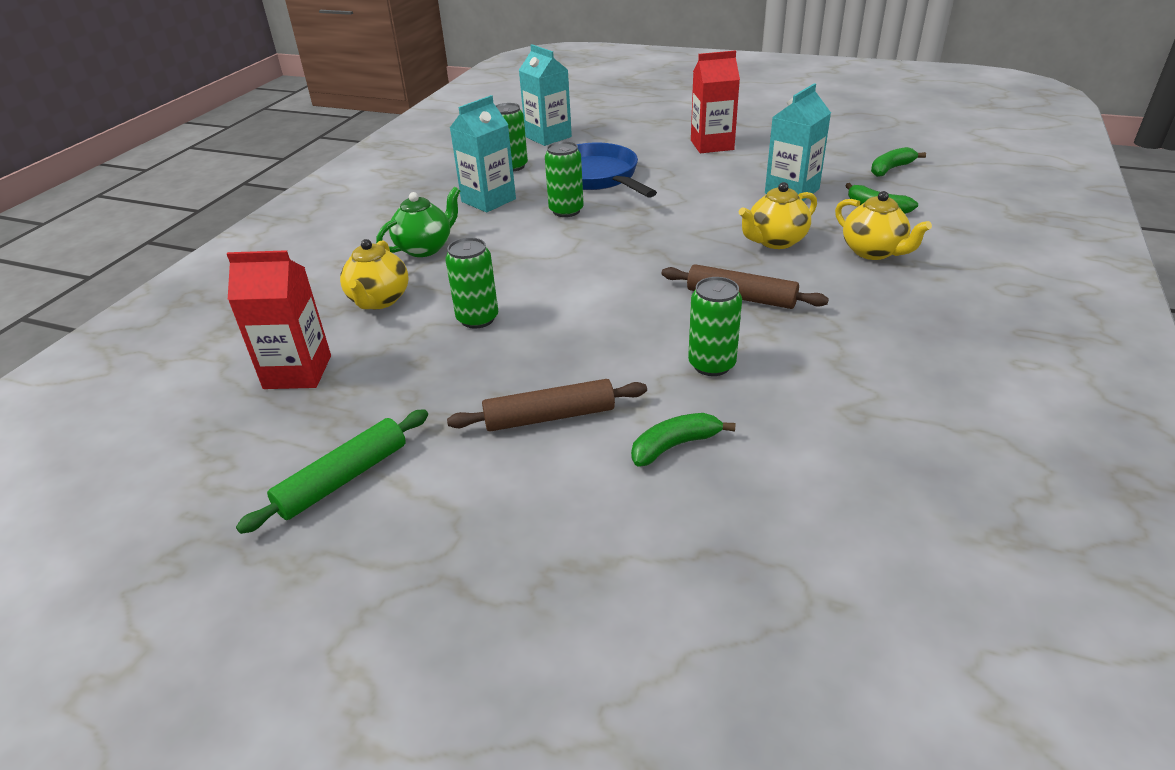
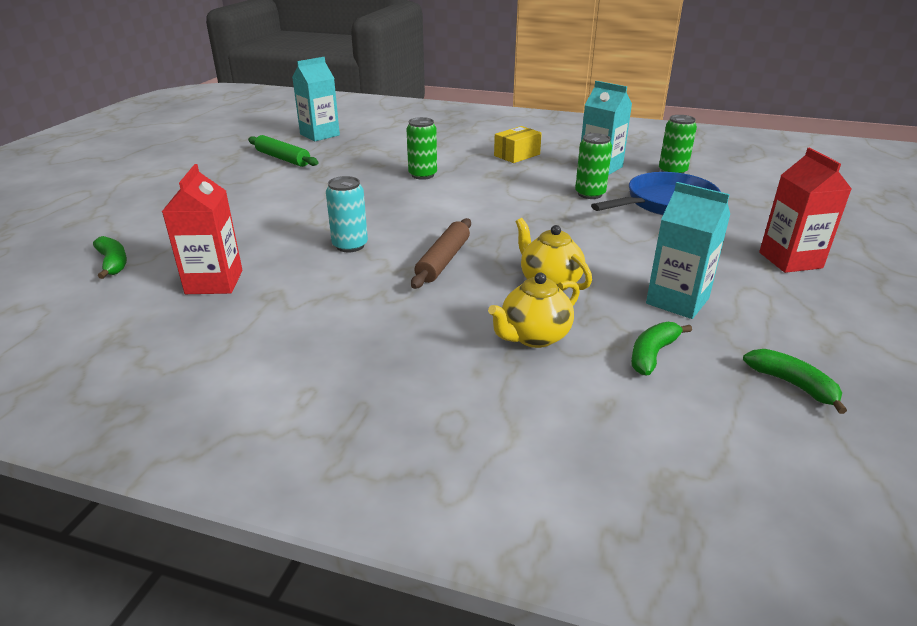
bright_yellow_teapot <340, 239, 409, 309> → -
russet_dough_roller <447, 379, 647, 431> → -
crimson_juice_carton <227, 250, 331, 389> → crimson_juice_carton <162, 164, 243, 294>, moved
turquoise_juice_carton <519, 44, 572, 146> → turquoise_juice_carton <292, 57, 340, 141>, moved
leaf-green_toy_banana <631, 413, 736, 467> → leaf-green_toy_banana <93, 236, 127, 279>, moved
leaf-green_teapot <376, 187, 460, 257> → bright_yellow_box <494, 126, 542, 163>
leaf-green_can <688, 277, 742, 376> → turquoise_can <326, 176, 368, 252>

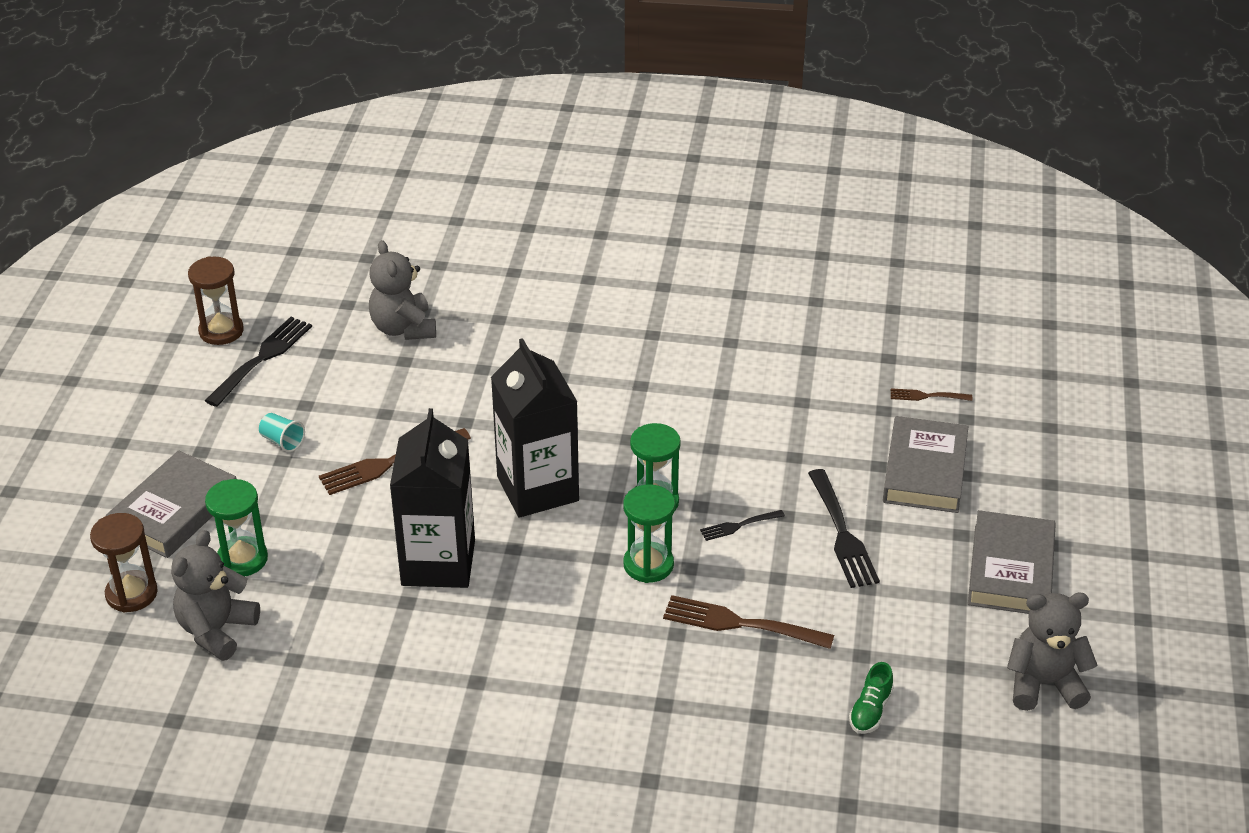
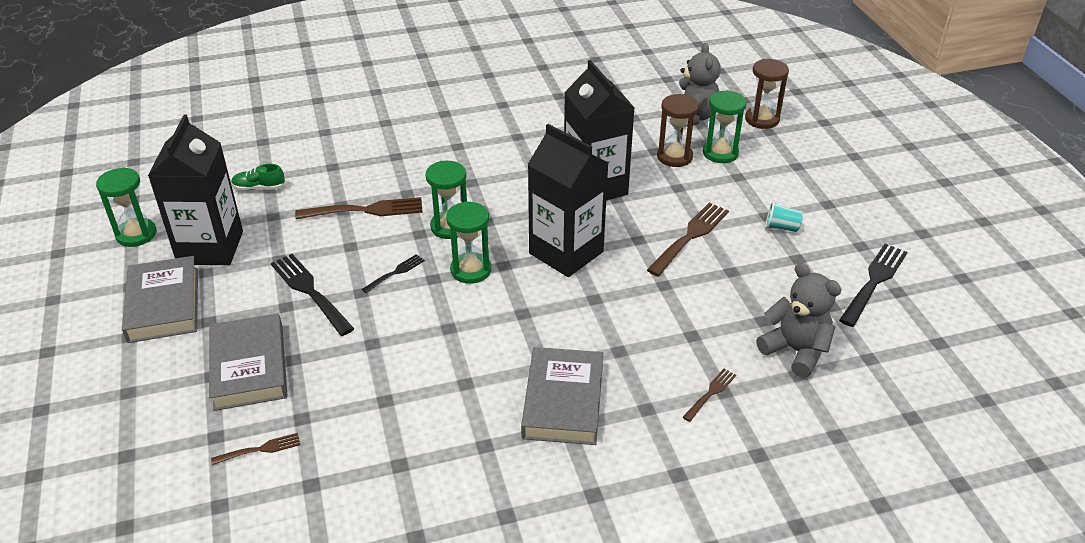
- → jet-black_juice_carton <148, 115, 243, 265>
- → russet_fork <683, 368, 736, 422>
ash-grey_hardcover <106, 450, 236, 558> → ash-grey_hardcover <521, 347, 603, 445>, moved
russet_sand_timer <188, 256, 244, 345> → russet_sand_timer <657, 94, 699, 167>, moved
ash-grey_teddy_bear <1007, 592, 1098, 711> → leaf-green_sand_timer <96, 167, 157, 247>
jet-black_fork <205, 317, 312, 407> → jet-black_fork <839, 244, 908, 327>, 150 degrees counterclockwise
leaf-green_shoe <849, 662, 894, 734> → leaf-green_shoe <231, 164, 286, 190>, 90 degrees counterclockwise

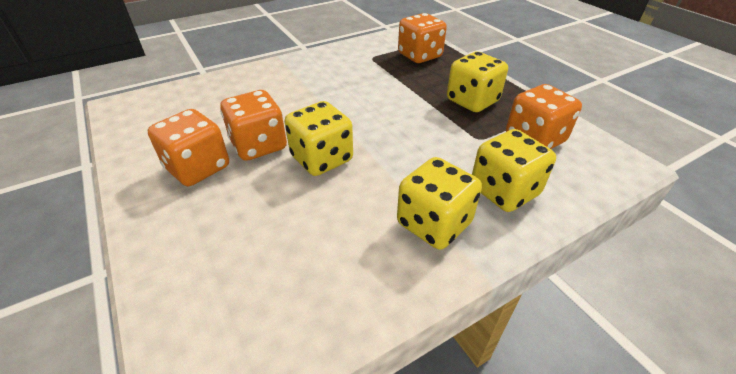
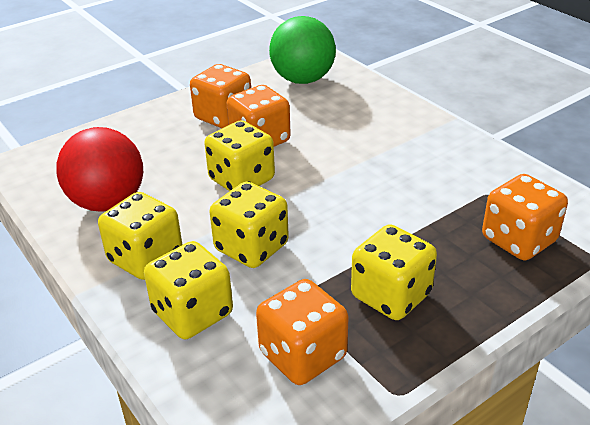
- → crimson_sphere <56, 127, 143, 212>
- → bright_yellow_dice <210, 182, 289, 268>
- → leaf-green_sphere <269, 16, 336, 84>

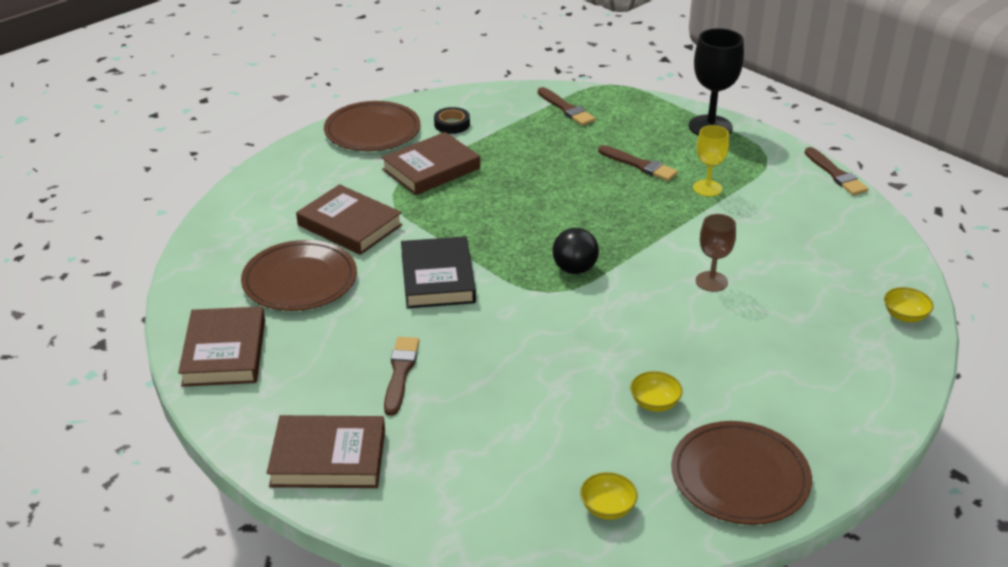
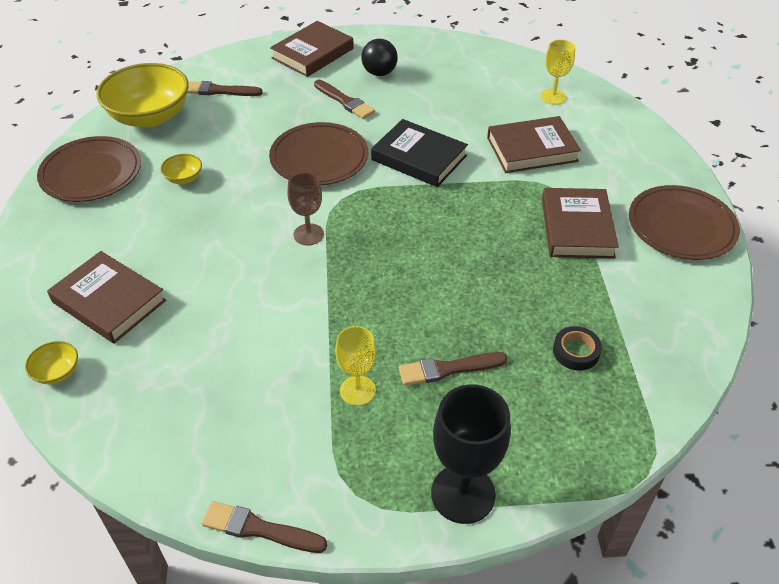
- → bright_yellow_goblet <540, 39, 575, 105>
russet_hardcover <178, 306, 265, 387> → russet_hardcover <47, 251, 166, 344>, moved
russet_dinner_plate <241, 240, 357, 311> → russet_dinner_plate <269, 122, 368, 185>, moved
jet-black_tape <434, 107, 470, 134> → jet-black_tape <553, 326, 602, 371>, moved
russet_brush <538, 87, 596, 126> → russet_brush <187, 81, 263, 96>, moved
jet-black_sphere <552, 228, 599, 274> → jet-black_sphere <361, 39, 398, 76>, moved
russet_goblet <696, 214, 736, 292> → russet_goblet <287, 172, 324, 245>, moved
bright_yellow_bowl <580, 472, 638, 520> → bright_yellow_bowl <96, 63, 189, 127>, x2.36

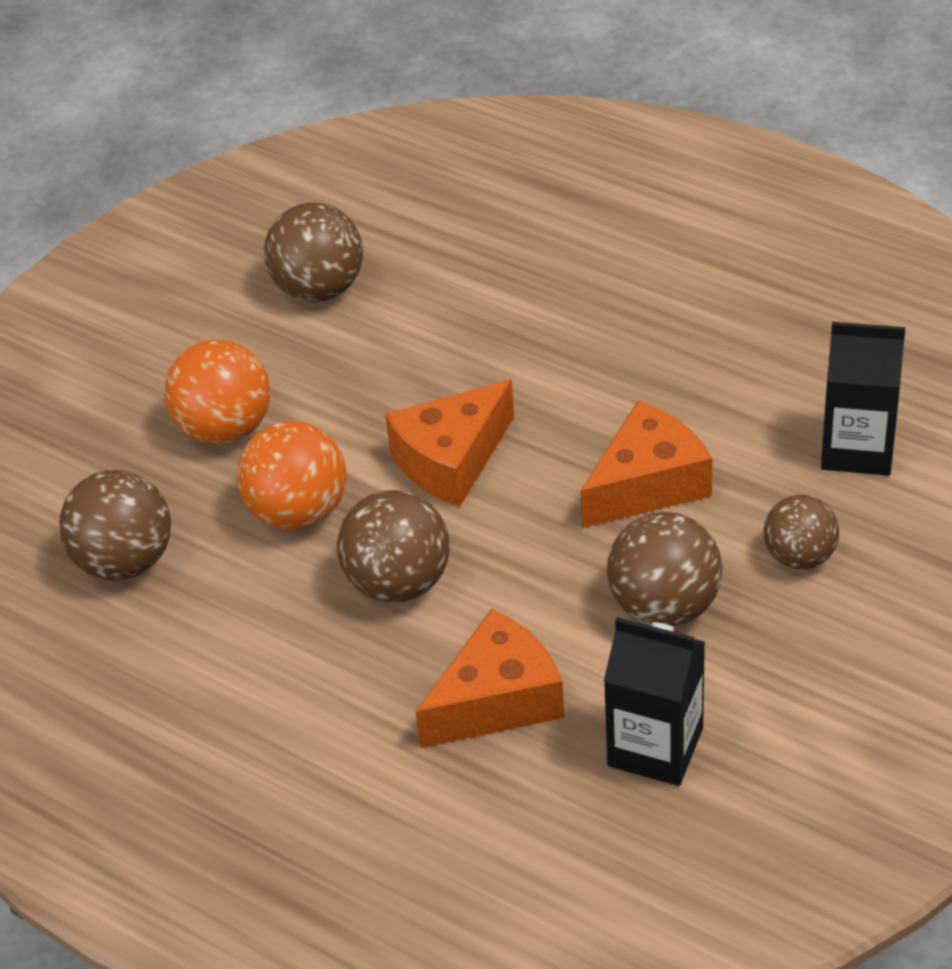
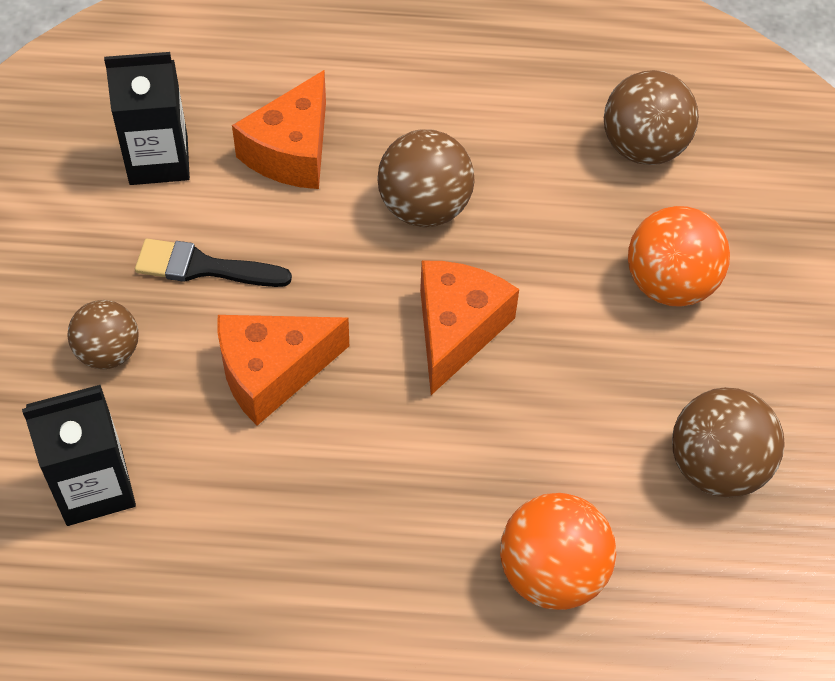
orange-coloured_sphere <237, 421, 347, 530> → orange-coloured_sphere <500, 493, 616, 610>, moved
russet_sphere <607, 512, 723, 626> → jet-black_brush <135, 239, 292, 287>
orange-coloured_cheese <581, 401, 713, 528> → orange-coloured_cheese <217, 315, 349, 426>, 45 degrees clockwise

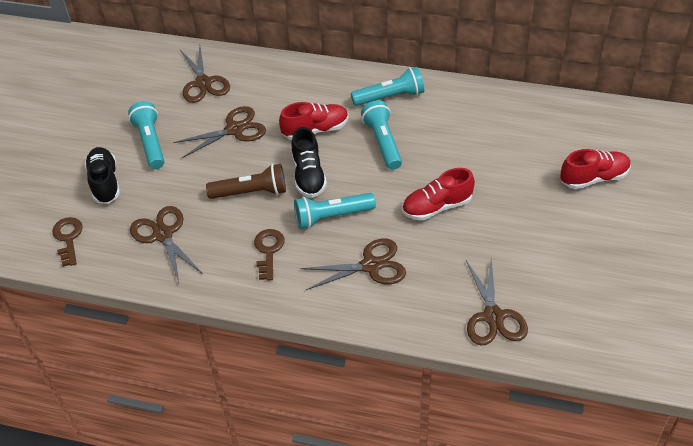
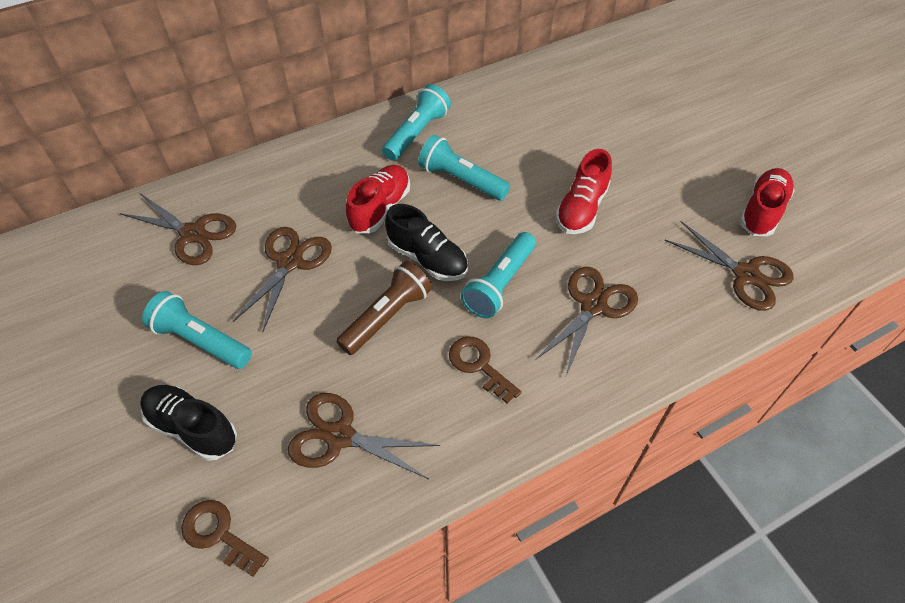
crimson_shoe <560, 149, 631, 189> → crimson_shoe <740, 168, 795, 236>, moved

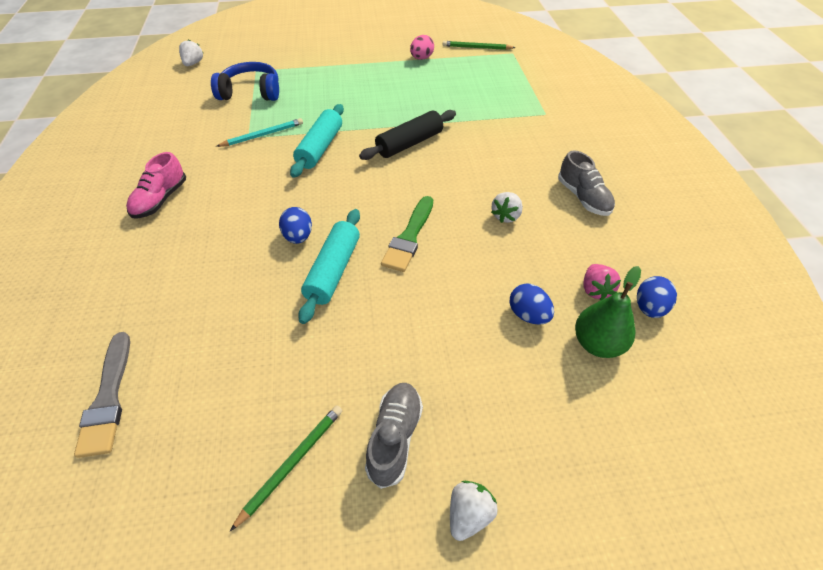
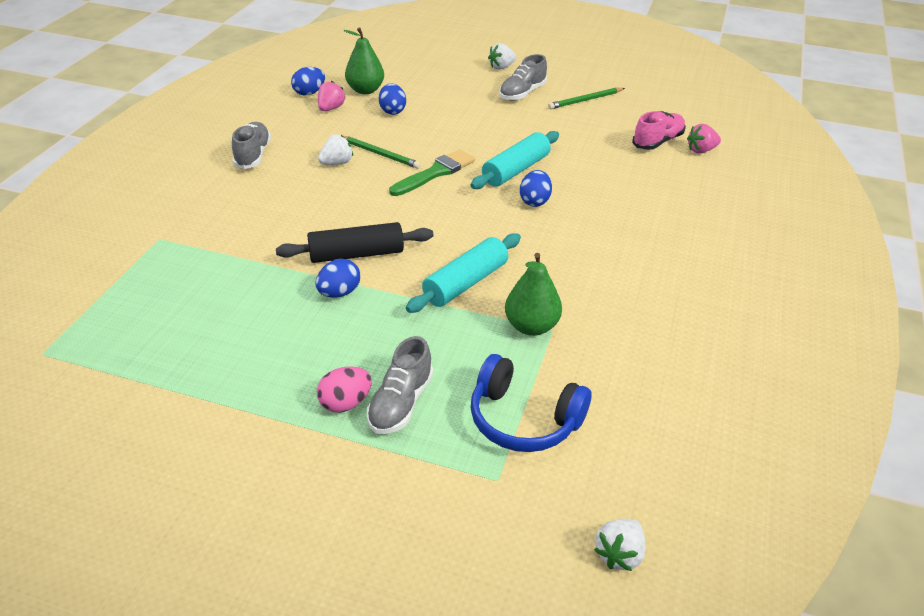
- → royal_blue_egg_shape <315, 259, 360, 298>
- → ash-grey_shoe <367, 336, 433, 434>
pink_shoe <126, 152, 186, 218> → pink_shoe <632, 111, 686, 150>, moved
pink_egg_shape <410, 35, 434, 60> → pink_egg_shape <317, 366, 372, 412>, moved
leaf-green_pencil <443, 41, 516, 50> → leaf-green_pencil <344, 136, 421, 169>, moved
ash-grey_brush <74, 332, 130, 458> → pink_berry <687, 124, 721, 154>
turquoise_pencil <216, 118, 303, 147> → leaf-green_toy_pear <505, 253, 562, 336>

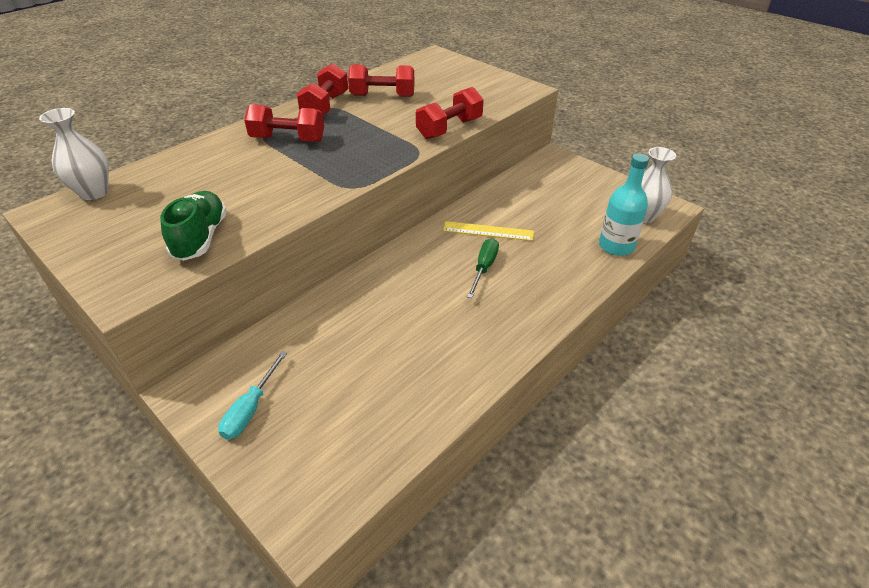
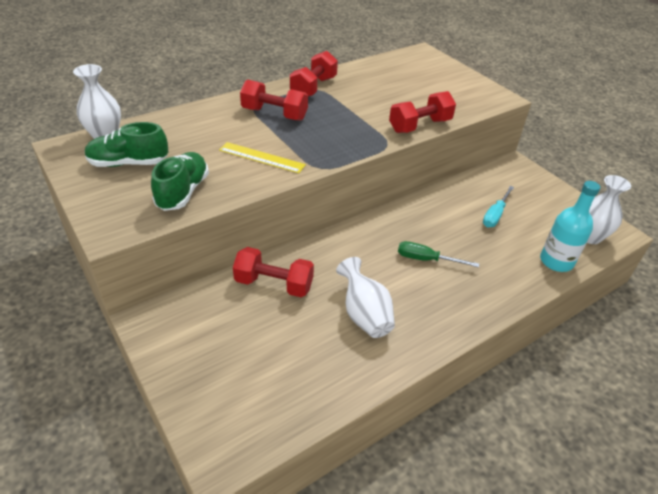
- → leaf-green_shoe <85, 122, 169, 167>
- → pure_white_vase <336, 257, 395, 338>
turquoise_screwdriver <218, 351, 287, 440> → turquoise_screwdriver <483, 186, 514, 227>, moved
crimson_free_weight <348, 64, 415, 97> → crimson_free_weight <233, 247, 314, 297>, moved
bright_yellow_measuring_stick <443, 221, 534, 241> → bright_yellow_measuring_stick <219, 142, 306, 173>, moved
leaf-green_screwdriver <467, 238, 499, 298> → leaf-green_screwdriver <398, 241, 479, 267>, 105 degrees counterclockwise

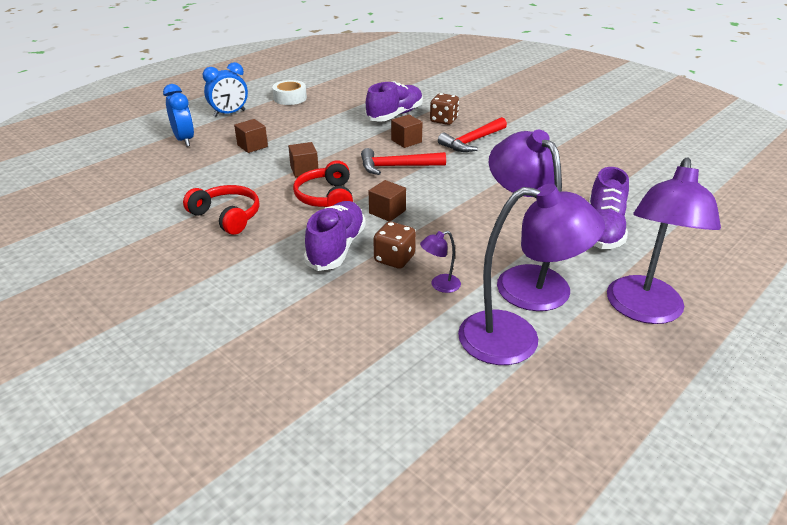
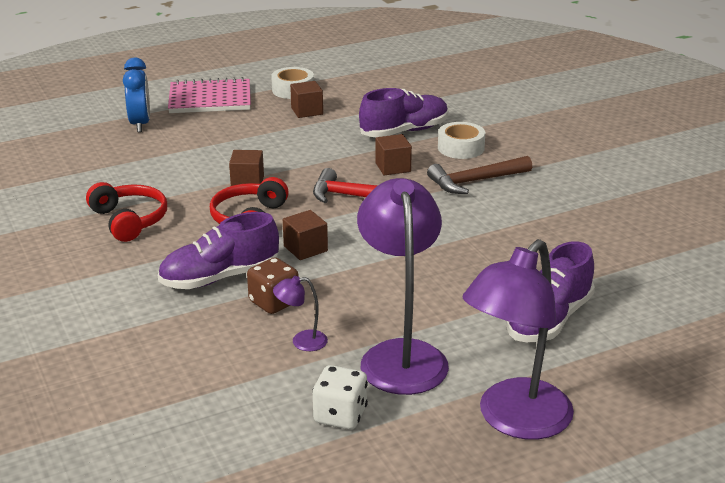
russet_cube <234, 119, 268, 153> → russet_cube <290, 81, 323, 118>, moved
royal_blue_bedside_clock <203, 62, 248, 117> → pink_notebook <168, 77, 251, 113>
russet_dice <430, 93, 459, 125> → pure_white_tape <438, 122, 485, 159>
royal_purple_desk_lamp <458, 184, 605, 365> → pure_white_dice <312, 365, 368, 429>
crimson_carpenter's_hammer <438, 117, 507, 152> → russet_carpenter's_hammer <427, 156, 532, 194>
royal_purple_shoe <304, 201, 366, 271> → royal_purple_shoe <158, 212, 279, 289>, 150 degrees counterclockwise

